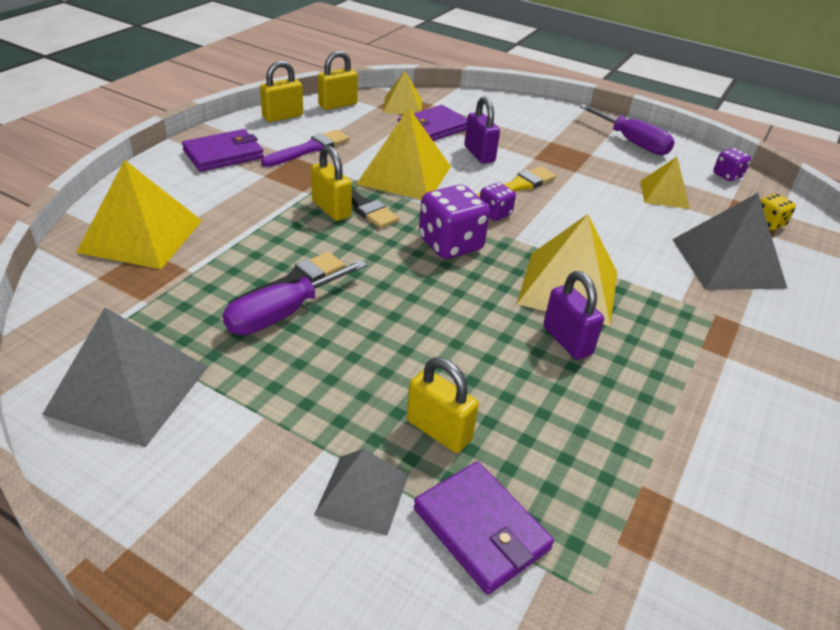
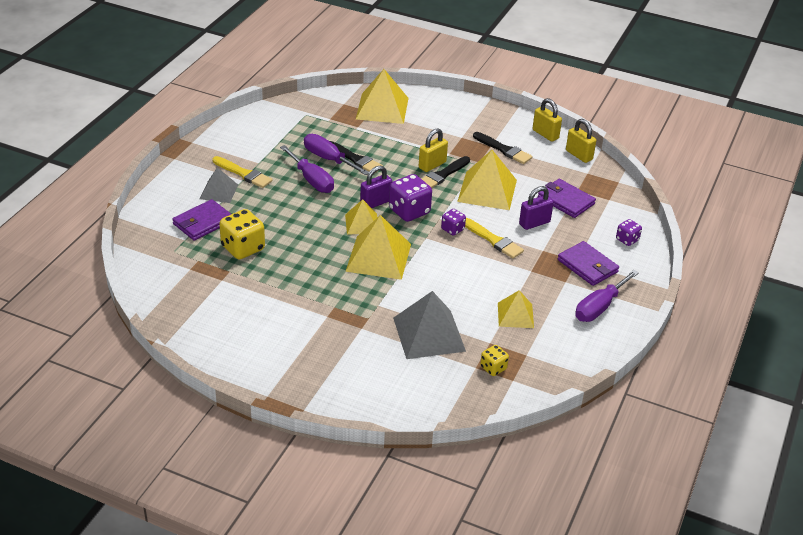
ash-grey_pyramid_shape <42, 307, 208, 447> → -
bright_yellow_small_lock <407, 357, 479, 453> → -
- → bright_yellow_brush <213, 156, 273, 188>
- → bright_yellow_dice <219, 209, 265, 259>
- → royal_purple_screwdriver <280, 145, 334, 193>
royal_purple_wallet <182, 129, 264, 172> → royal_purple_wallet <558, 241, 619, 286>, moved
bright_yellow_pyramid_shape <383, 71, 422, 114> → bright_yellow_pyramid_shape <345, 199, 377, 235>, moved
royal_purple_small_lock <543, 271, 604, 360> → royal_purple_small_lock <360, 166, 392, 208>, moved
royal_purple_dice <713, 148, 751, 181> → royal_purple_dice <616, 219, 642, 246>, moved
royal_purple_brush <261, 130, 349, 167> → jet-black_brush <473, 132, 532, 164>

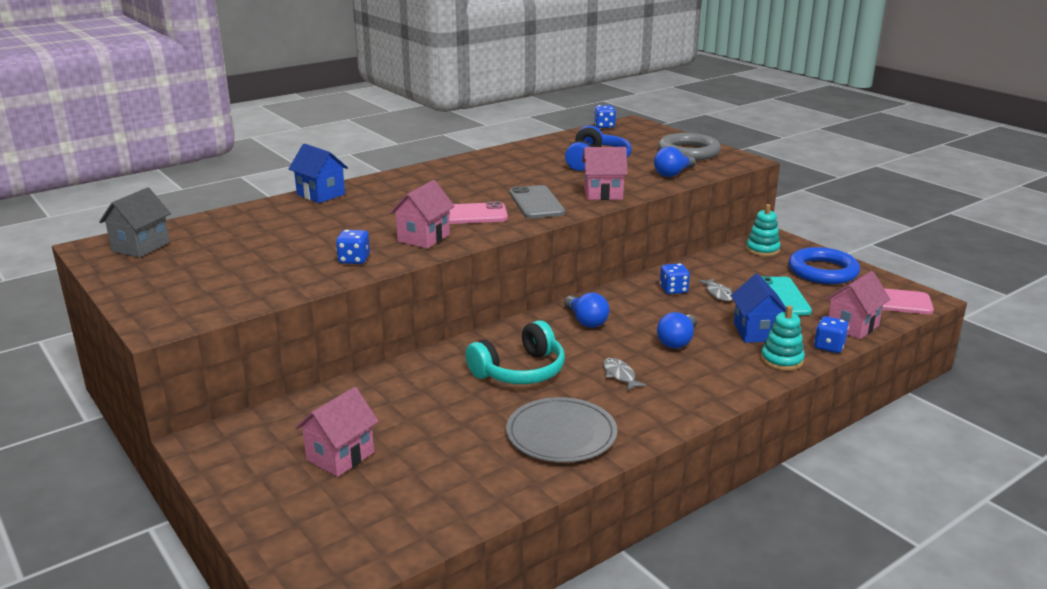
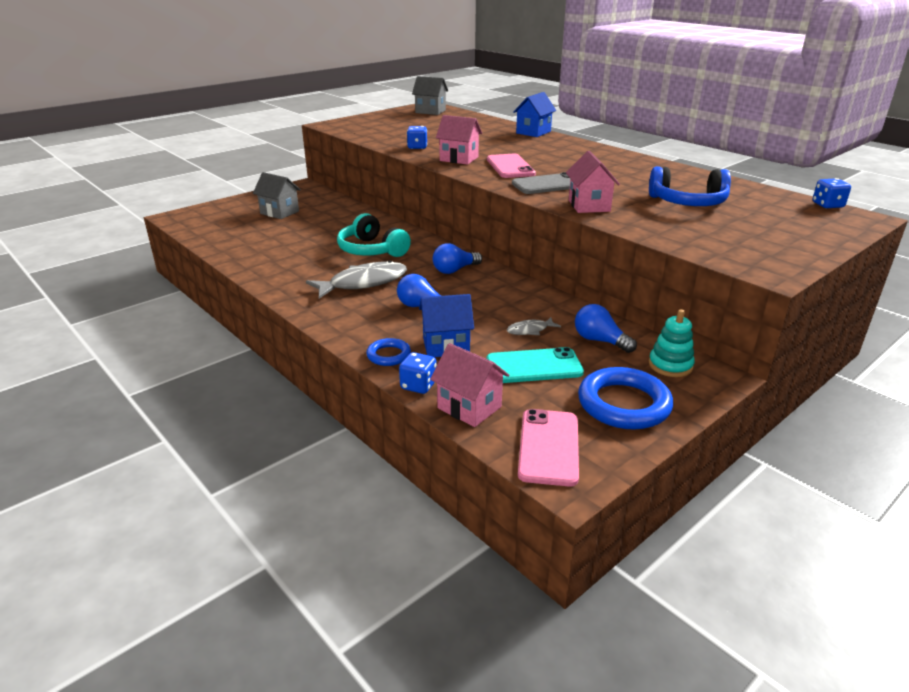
ash-grey_dinner_plate <506, 397, 617, 462> → -
ash-grey_hoop <658, 133, 721, 161> → -
royal_blue_dice <660, 263, 690, 294> → -
royal_blue_light_bulb <654, 147, 696, 177> → royal_blue_light_bulb <575, 304, 637, 353>, moved
turquoise_ring_stacker <761, 305, 805, 371> → royal_blue_hoop <366, 338, 411, 366>
pink_cottage <295, 387, 379, 477> → ash-grey_cottage <253, 172, 301, 219>
ash-grey_fish_figure <603, 358, 647, 391> → ash-grey_fish_figure <306, 261, 407, 299>, x2.07

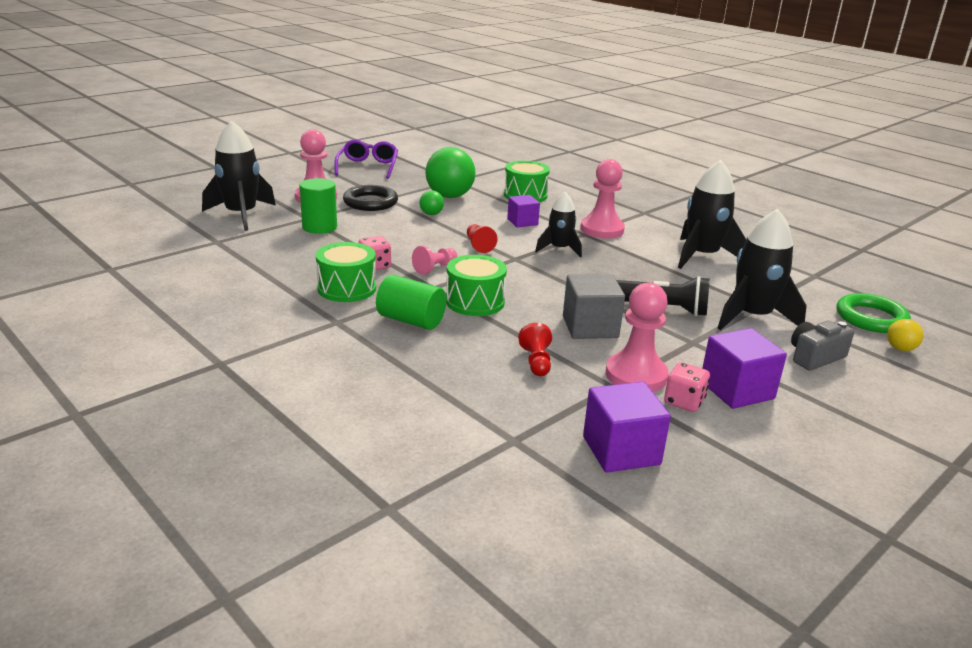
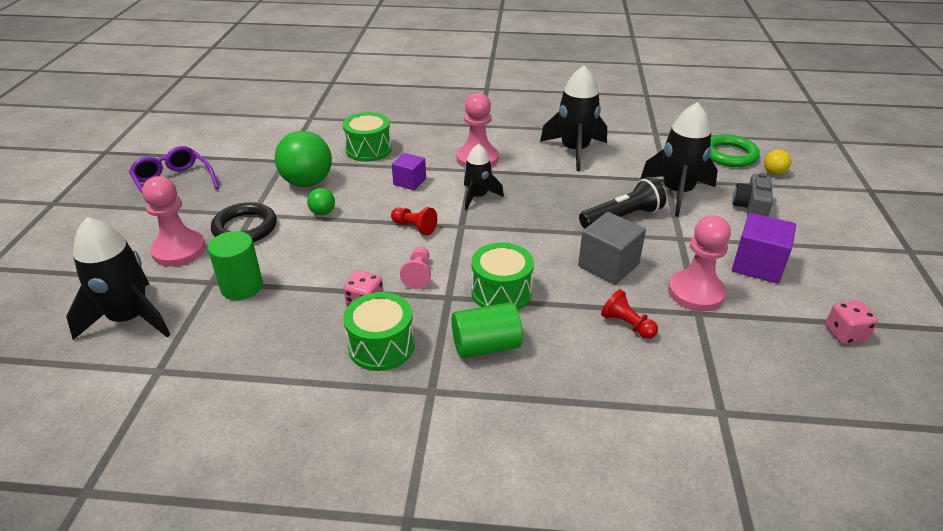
royal_purple_cube <583, 382, 671, 473> → -
pink_dice <664, 362, 710, 412> → pink_dice <825, 300, 878, 344>, moved

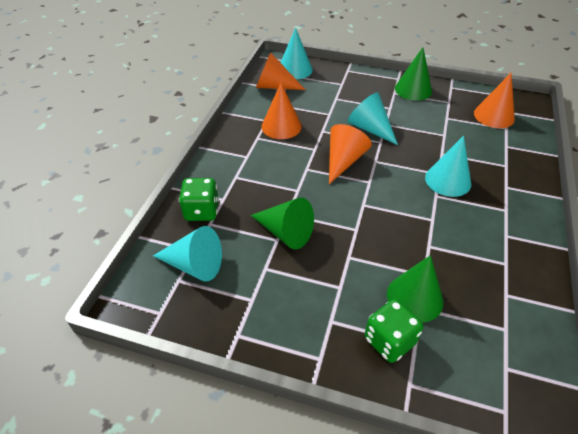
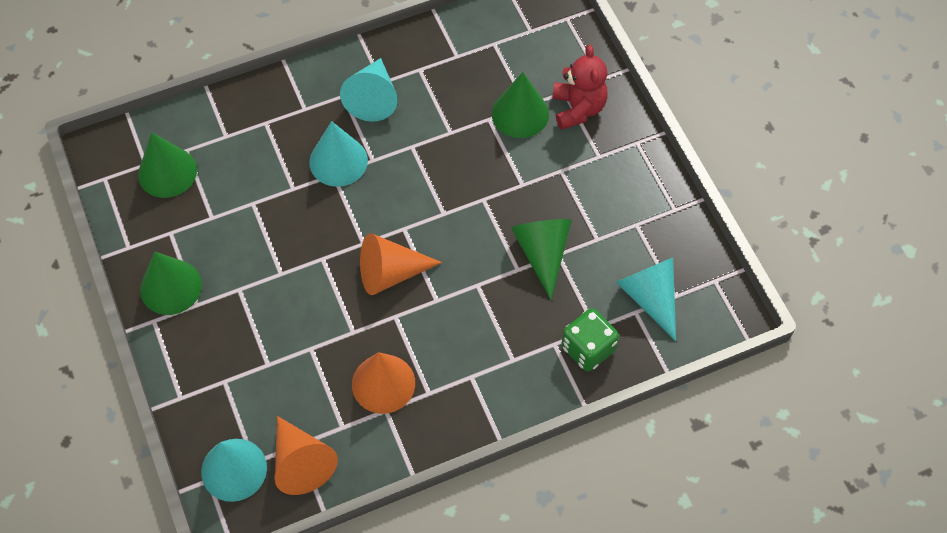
turquoise_solid_cone <348, 92, 398, 145> → turquoise_solid_cone <340, 58, 397, 122>, moved
leaf-green_dice <365, 299, 423, 363> → crimson_teddy_bear <552, 45, 608, 130>
orange-coloured_solid_cone <474, 73, 515, 128> → leaf-green_solid_cone <138, 133, 197, 198>

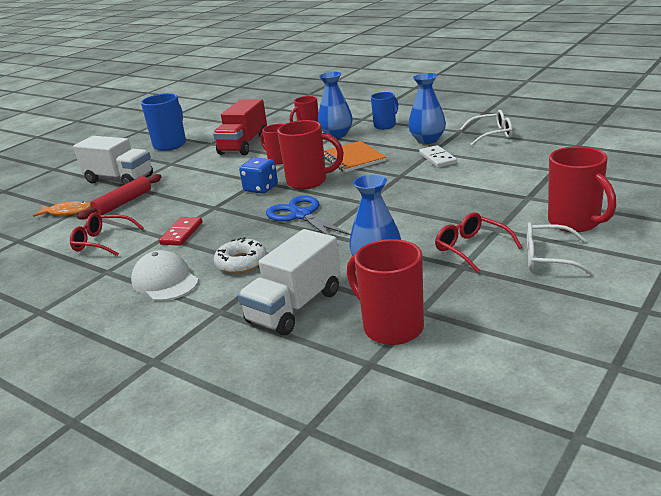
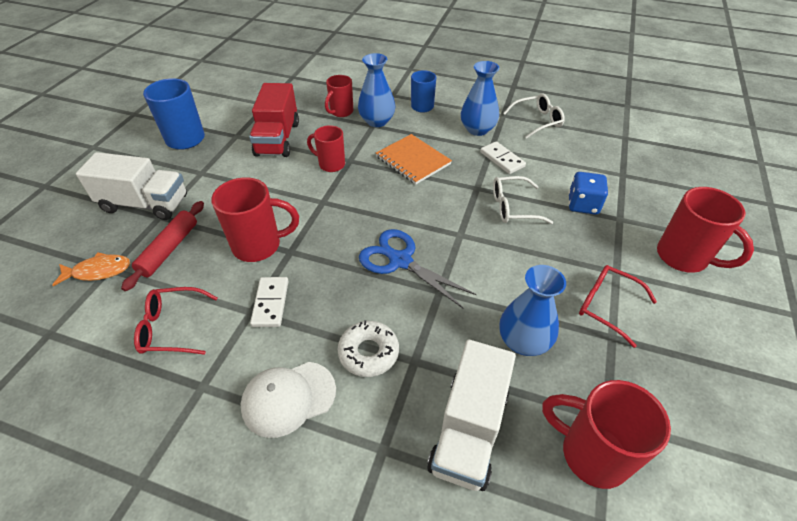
royal_blue_dice <239, 158, 278, 194> → royal_blue_dice <569, 172, 608, 215>, moved
crimson_tea_mug <277, 120, 344, 189> → crimson_tea_mug <211, 177, 299, 262>, moved
pure_white_spectacles <527, 222, 594, 275> → pure_white_spectacles <493, 176, 553, 224>, moved
crimson_domino <159, 217, 203, 246> → pure_white_domino <250, 277, 289, 327>
pure_white_peaked_cap <131, 250, 199, 301> → pure_white_peaked_cap <241, 362, 336, 438>, 60 degrees counterclockwise

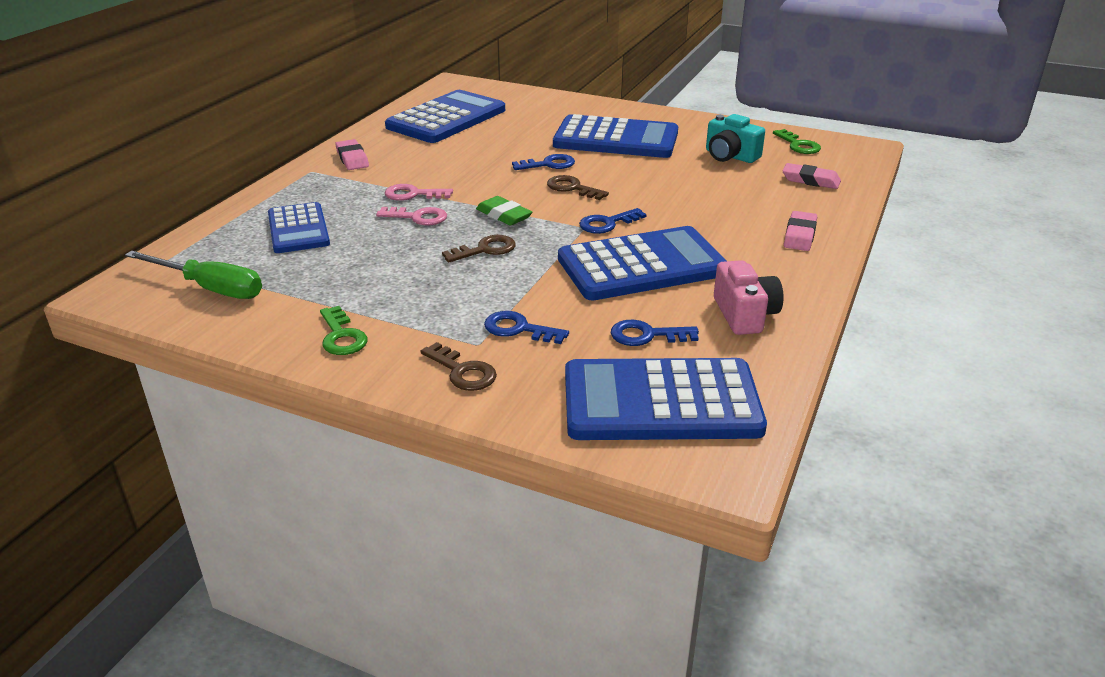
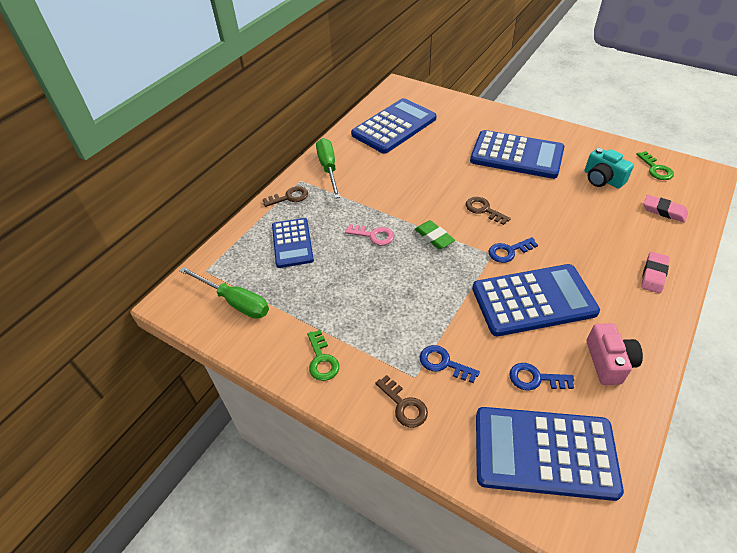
pink_door_key <385, 184, 453, 201> → -
royal_blue_door_key <512, 154, 575, 170> → -
russet_door_key <442, 235, 516, 262> → russet_door_key <263, 186, 308, 207>, moved
pink_eraser <335, 139, 369, 170> → leaf-green_screwdriver <316, 138, 340, 198>

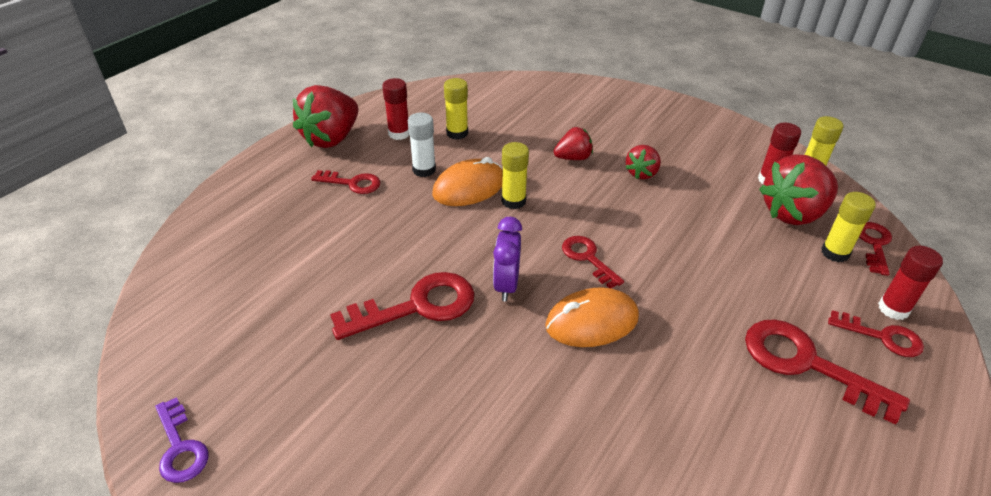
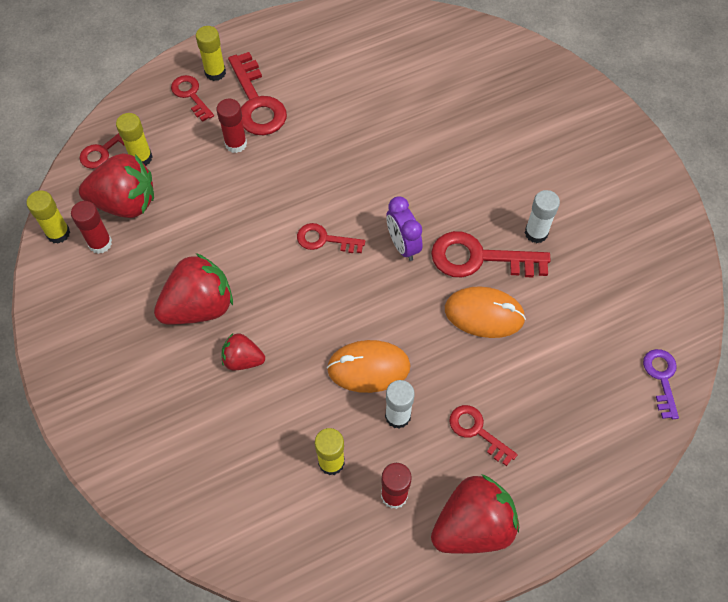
- → pure_white_glue <525, 190, 560, 243>
royal_purple_door_key <155, 397, 209, 483> → royal_purple_door_key <643, 349, 679, 419>, moved
bright_yellow_glue <501, 142, 529, 209> → bright_yellow_glue <196, 26, 226, 81>, moved
orange-coloured_PC_mouse <545, 288, 639, 347> → orange-coloured_PC_mouse <445, 286, 526, 338>, moved
crimson_glue <878, 246, 943, 320> → crimson_glue <217, 98, 247, 153>, moved
royal_purple_bedside_clock <493, 217, 522, 302> → royal_purple_bedside_clock <386, 196, 423, 261>, 120 degrees clockwise
crimson_door_key <562, 236, 624, 288> → crimson_door_key <297, 223, 365, 253>, 105 degrees clockwise
crimson_berry <625, 145, 661, 179> → crimson_berry <154, 253, 233, 325>, x1.85

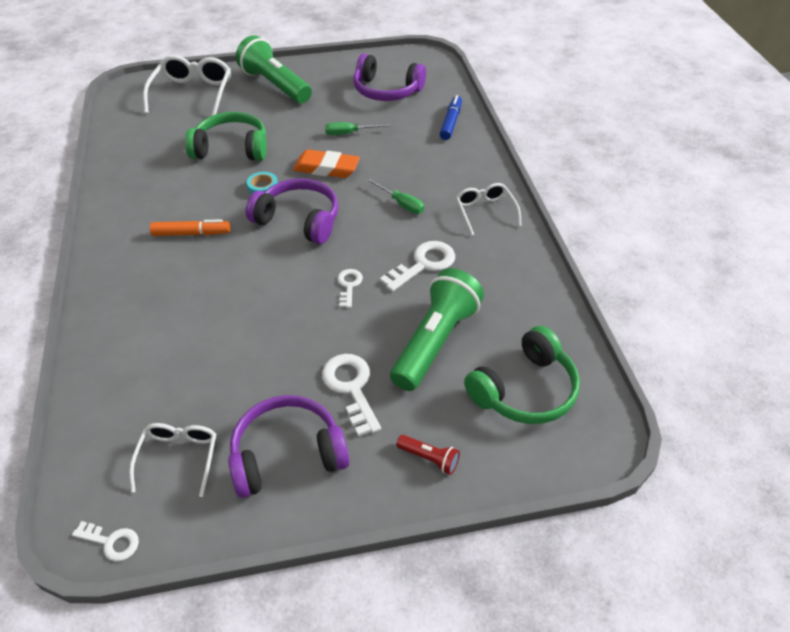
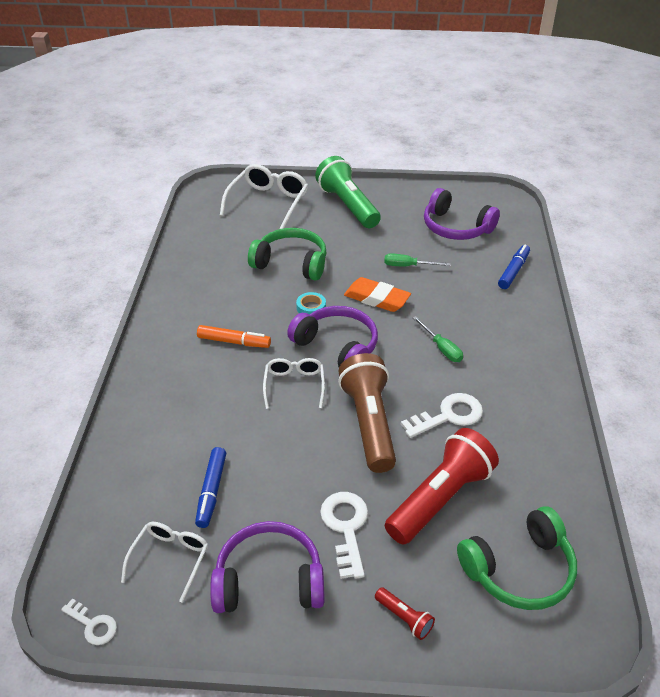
- → royal_blue_marker <195, 447, 226, 528>
pure_white_spectacles <456, 183, 522, 236> → pure_white_spectacles <263, 358, 325, 409>, moved
pure_white_door_key <337, 269, 363, 308> → russet_pocket_torch <338, 353, 396, 473>
leaf-green_pocket_torch <390, 268, 484, 391> → crimson_pocket_torch <385, 428, 499, 545>

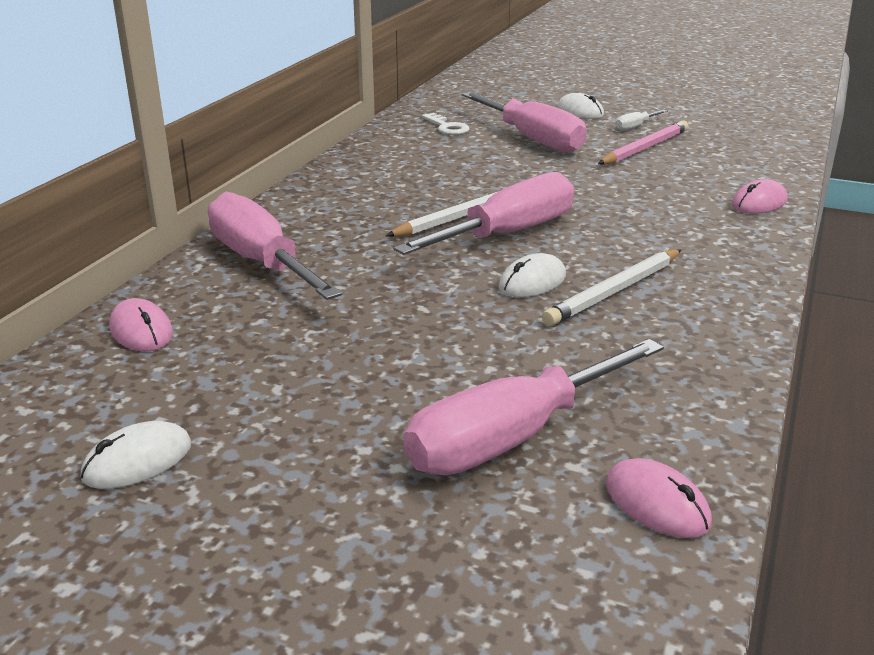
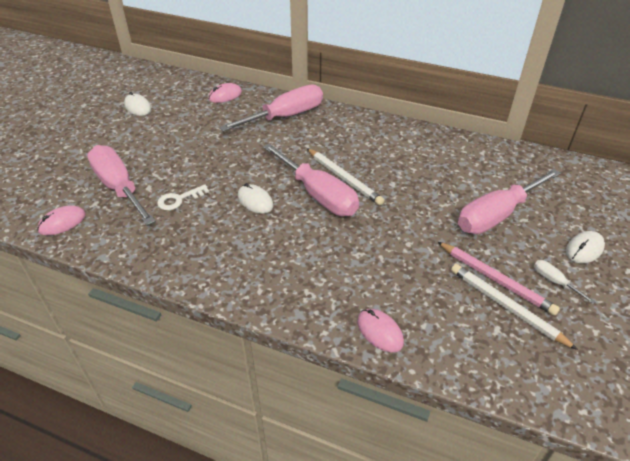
pure_white_door_key <422, 113, 470, 135> → pure_white_door_key <157, 184, 209, 210>, moved
pure_white_pencil <542, 249, 681, 326> → pure_white_pencil <451, 264, 578, 350>, moved

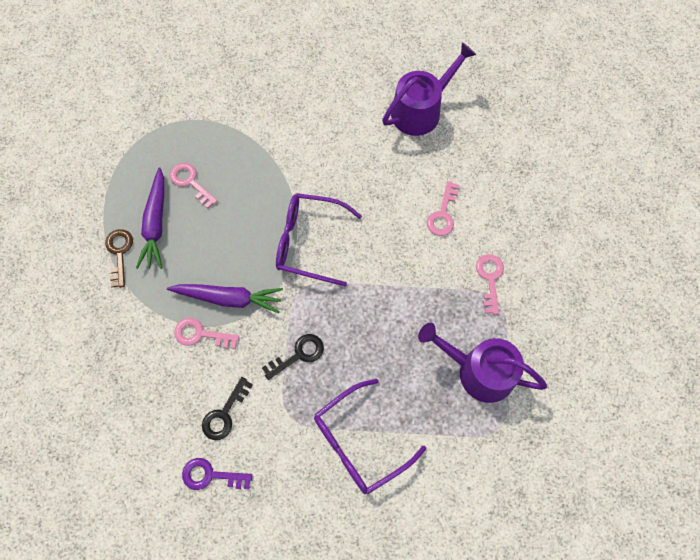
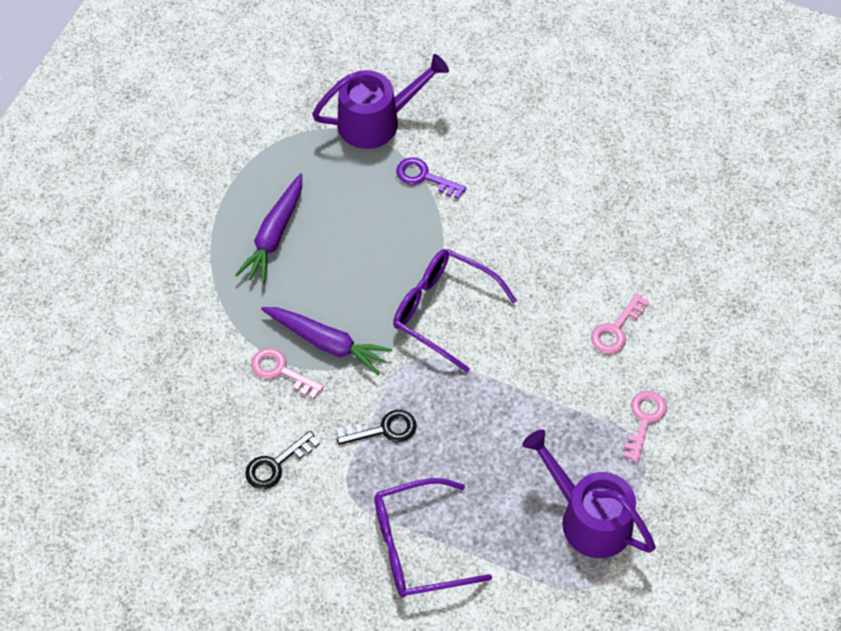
russet_door_key <105, 229, 133, 288> → -
pink_door_key <170, 163, 218, 209> → -
royal_purple_door_key <182, 458, 253, 490> → royal_purple_door_key <396, 157, 466, 199>, moved
royal_purple_watering_can <382, 42, 476, 136> → royal_purple_watering_can <312, 54, 449, 149>, moved

